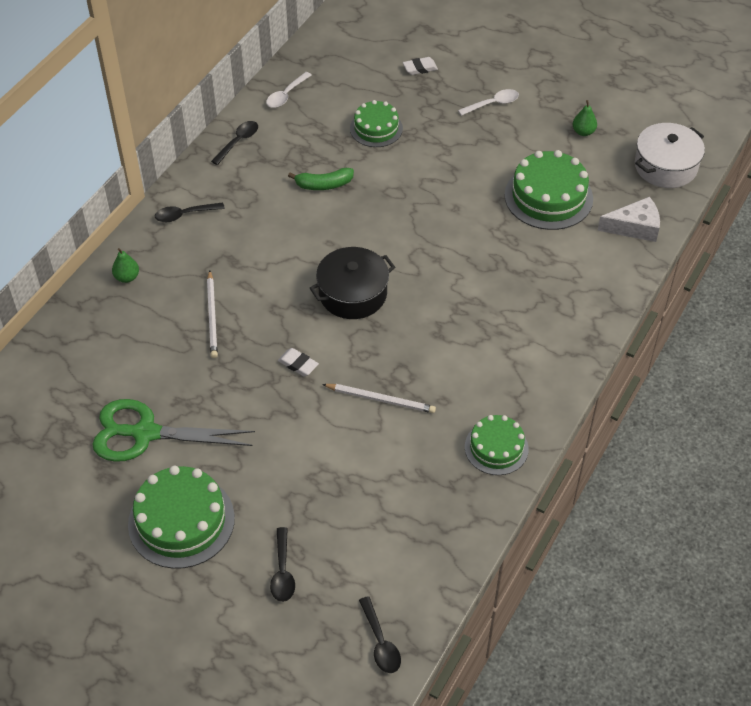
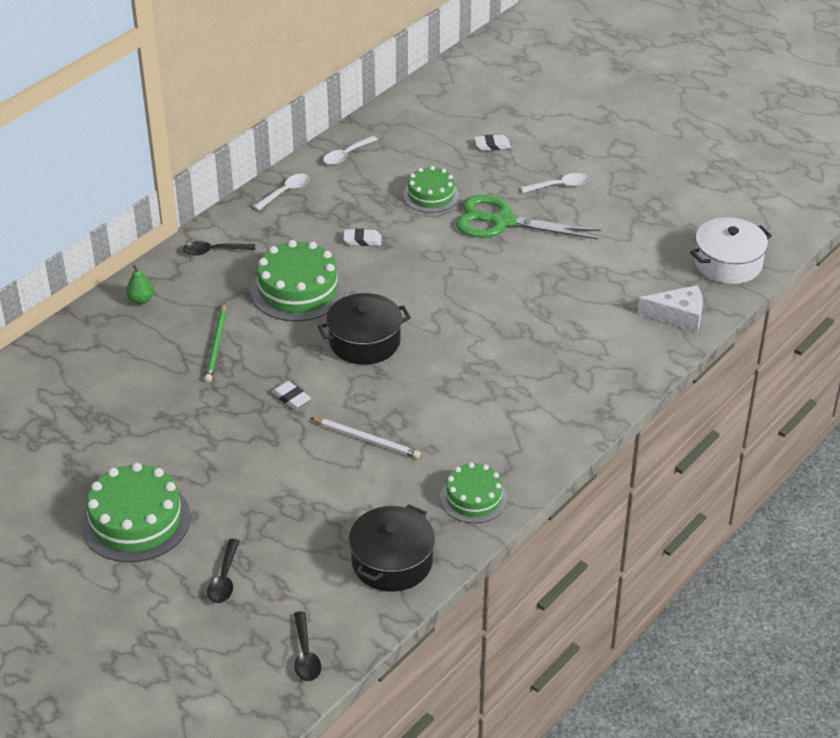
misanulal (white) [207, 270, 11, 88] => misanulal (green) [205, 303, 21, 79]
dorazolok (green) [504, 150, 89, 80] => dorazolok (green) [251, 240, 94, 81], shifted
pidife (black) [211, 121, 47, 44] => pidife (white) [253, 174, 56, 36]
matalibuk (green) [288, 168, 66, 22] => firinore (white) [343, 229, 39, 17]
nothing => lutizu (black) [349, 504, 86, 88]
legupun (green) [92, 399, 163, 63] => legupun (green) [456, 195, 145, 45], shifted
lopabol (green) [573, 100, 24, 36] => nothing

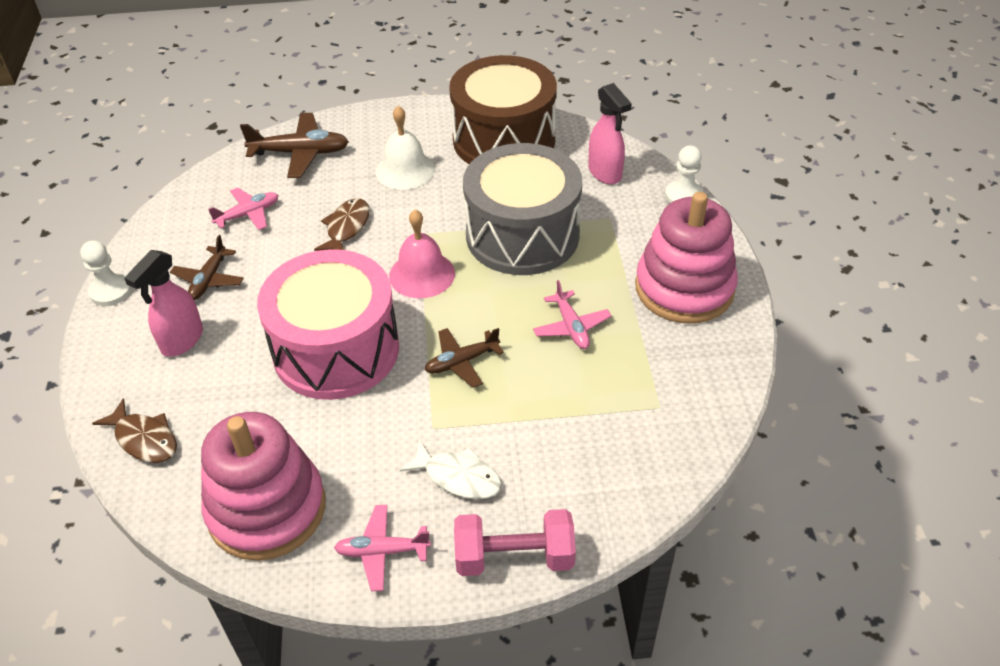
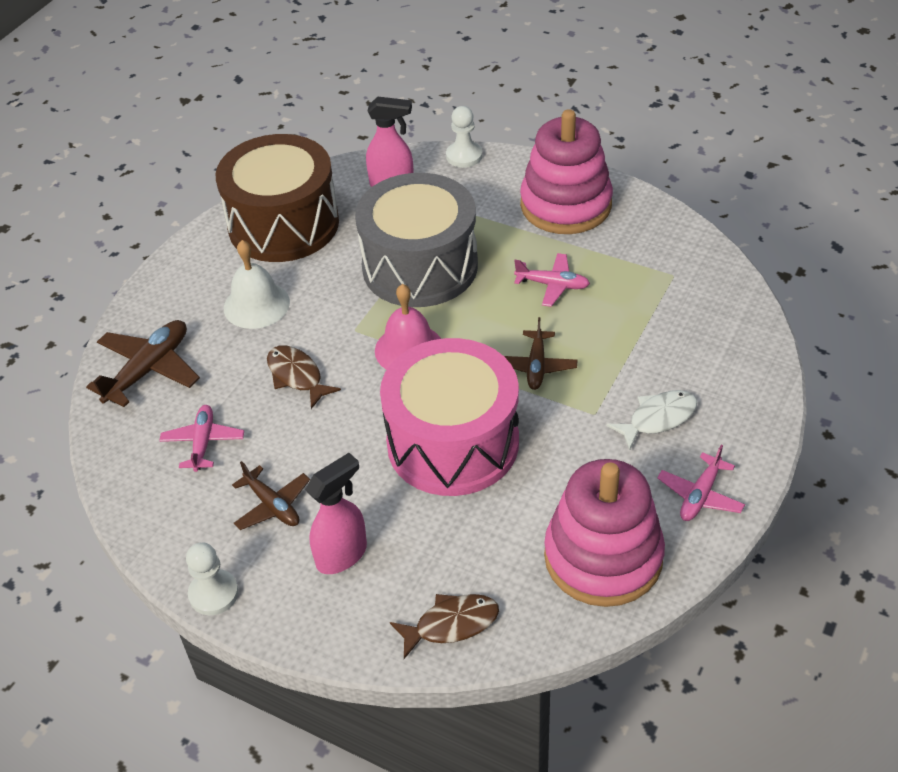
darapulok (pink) [124, 250, 79, 107] => darapulok (pink) [305, 453, 62, 121], 105 degrees counterclockwise
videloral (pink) [454, 509, 122, 67] => nothing

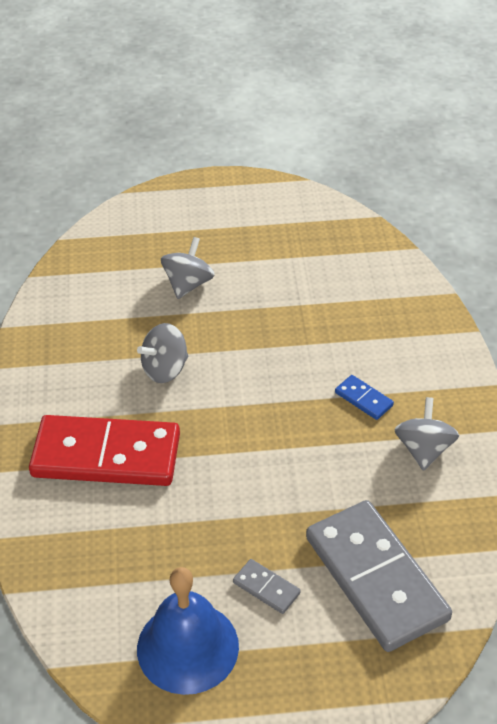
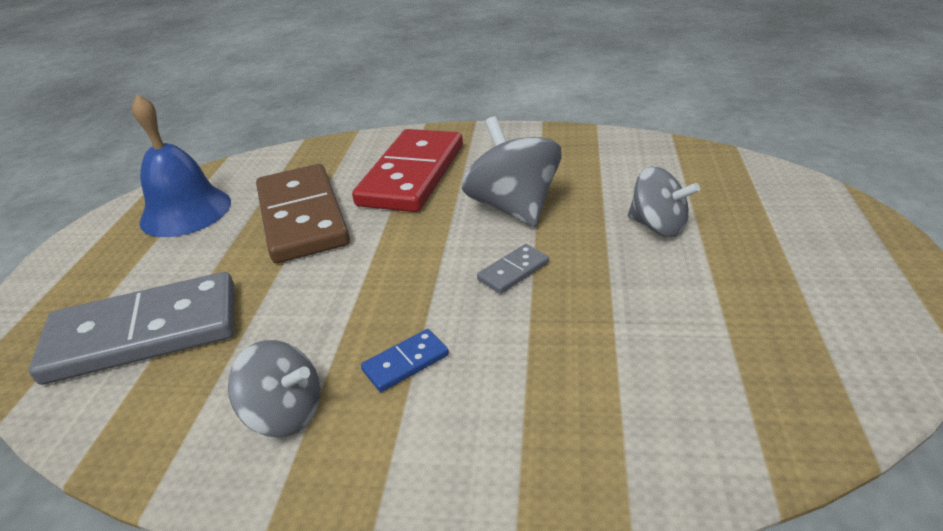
nothing => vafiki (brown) [256, 164, 94, 99]
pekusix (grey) [137, 323, 51, 60] => pekusix (grey) [462, 116, 99, 111], x1.52
vafiki (grey) [233, 559, 68, 55] => vafiki (grey) [477, 244, 72, 50], shifted

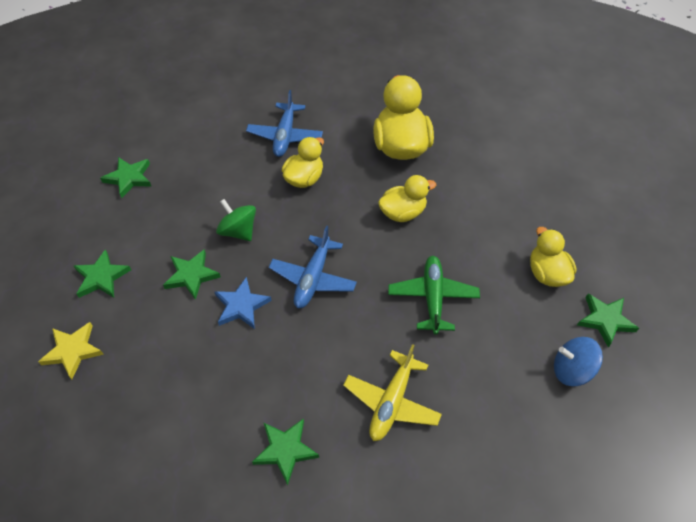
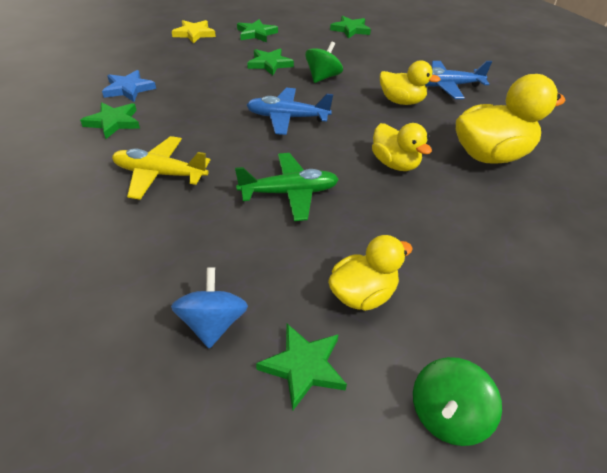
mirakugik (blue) [214, 277, 58, 52] => mirakugik (blue) [102, 70, 54, 32], shifted
nothing => pekusix (green) [413, 357, 89, 89]

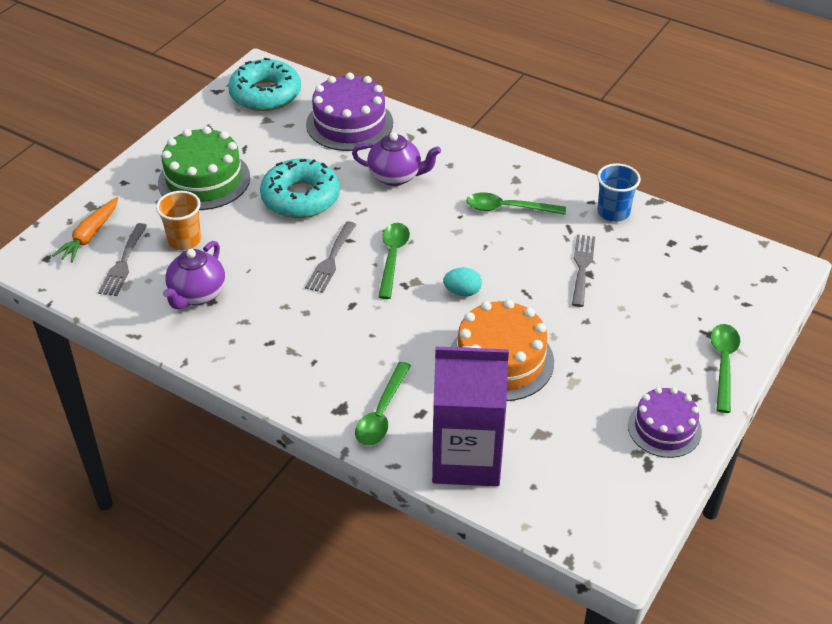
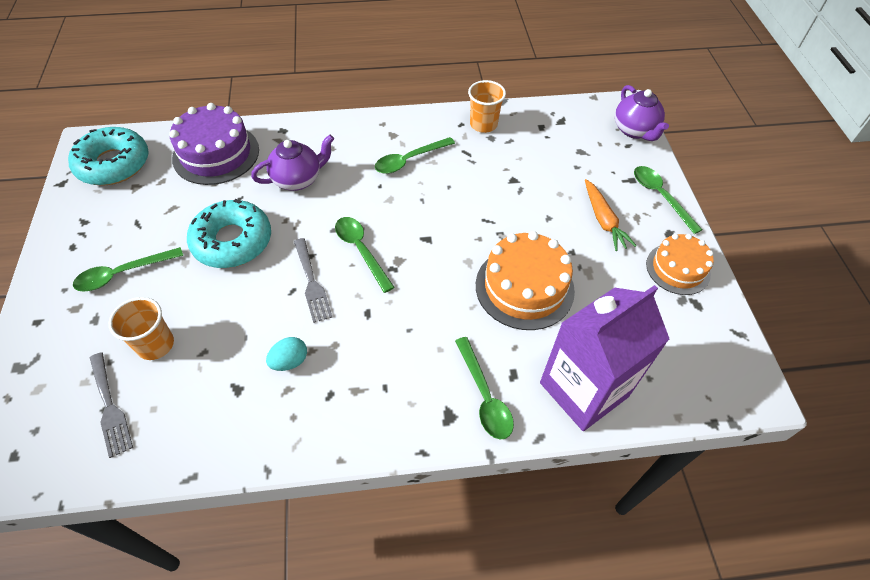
dorazolok (green) [158, 126, 92, 84] => pidife (green) [73, 247, 110, 44]
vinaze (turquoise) [443, 268, 39, 29] => vinaze (turquoise) [266, 337, 41, 34], shifted
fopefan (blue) [597, 164, 44, 58] => fopefan (orange) [468, 80, 38, 53]
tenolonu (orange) [52, 197, 66, 66] => tenolonu (orange) [585, 179, 52, 72], shifted
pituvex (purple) [163, 241, 62, 68] => pituvex (purple) [615, 85, 54, 56], shifted
dorazolok (purple) [628, 387, 74, 71] => dorazolok (orange) [646, 234, 68, 61]
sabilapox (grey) [572, 234, 23, 73] => nothing

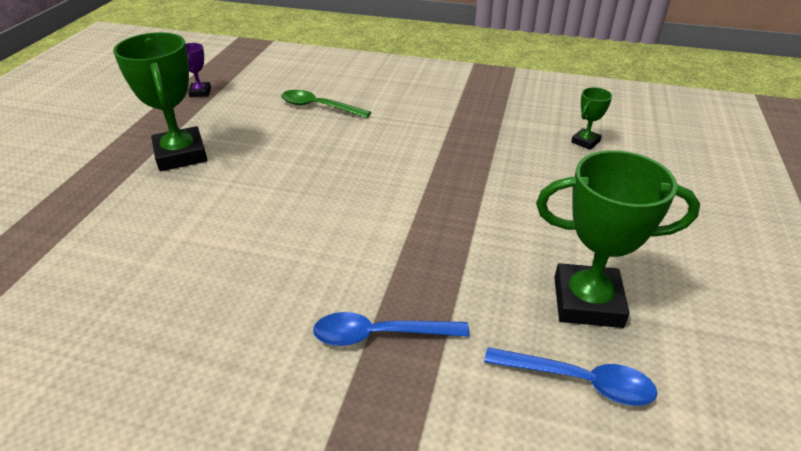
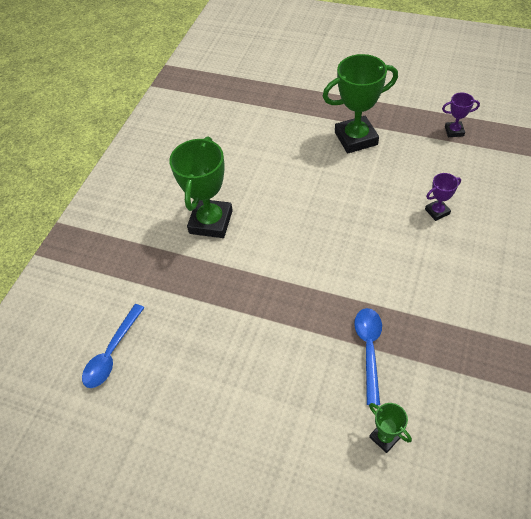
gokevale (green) [536, 150, 164, 178] => gokevale (green) [169, 136, 64, 102], shifted
pidife (blue) [313, 312, 156, 34] => pidife (blue) [354, 308, 28, 97], shifted
pidife (green) [281, 90, 90, 28] => gokevale (purple) [425, 173, 36, 48]

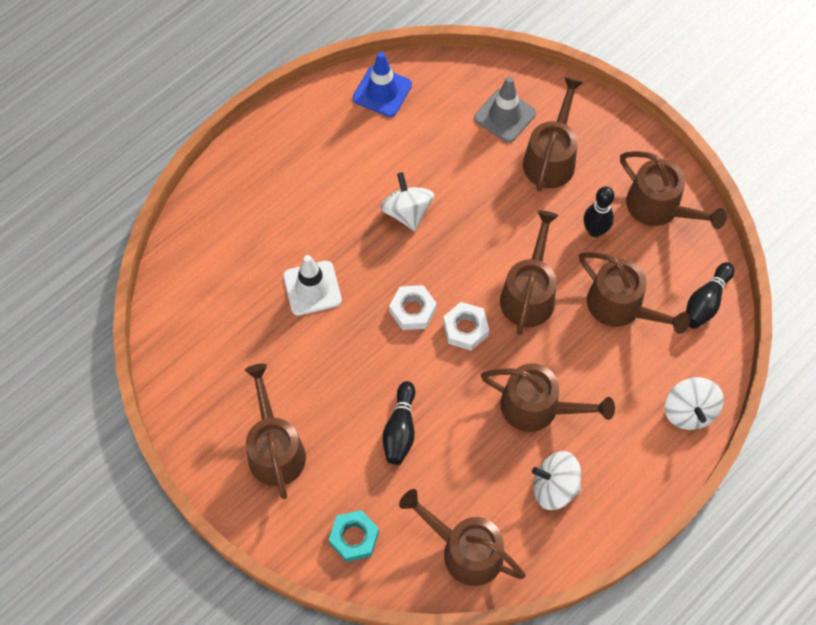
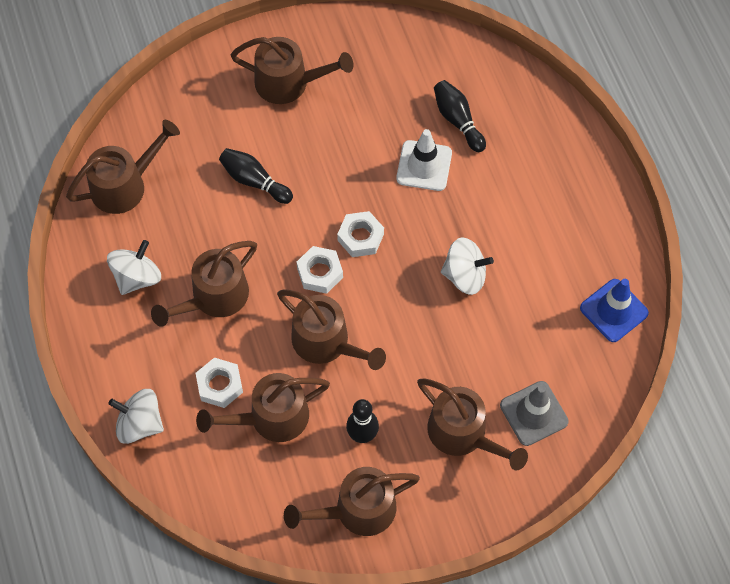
nothing => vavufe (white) [196, 358, 47, 50]
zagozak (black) [686, 262, 48, 67] => zagozak (black) [434, 80, 52, 72], shifted
vavufe (turquoise) [329, 510, 50, 52] => nothing

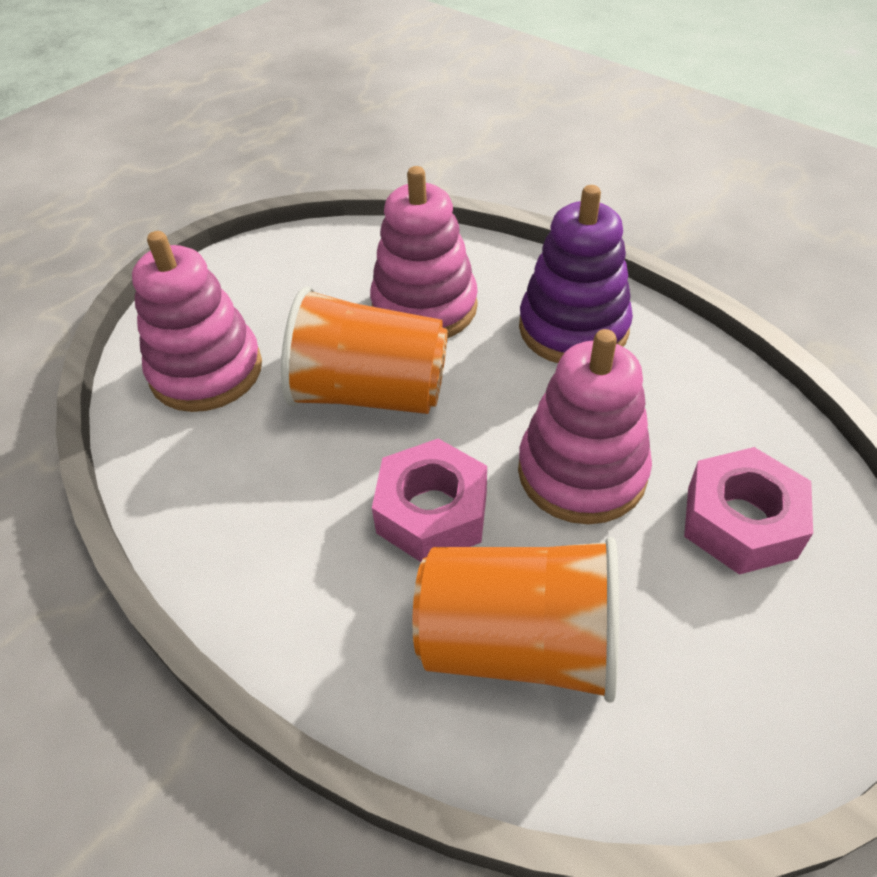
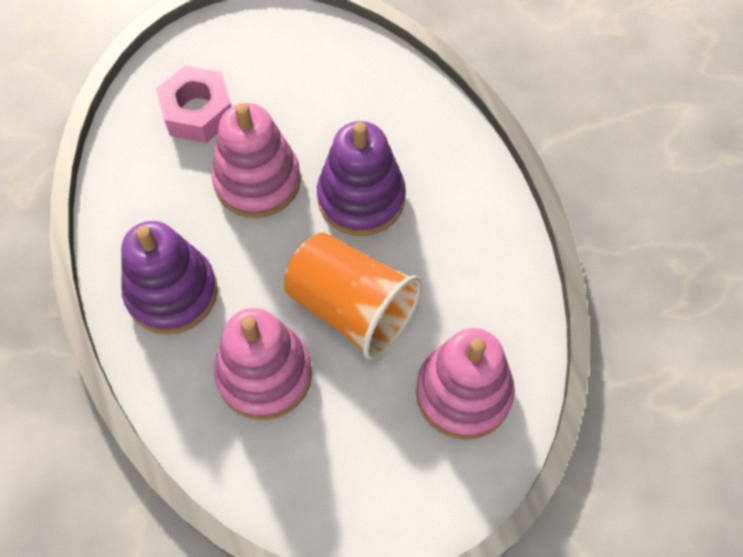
vavufe (pink) [372, 438, 115, 124] => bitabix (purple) [317, 121, 89, 115]
fopefan (orange) [412, 537, 207, 166] => nothing

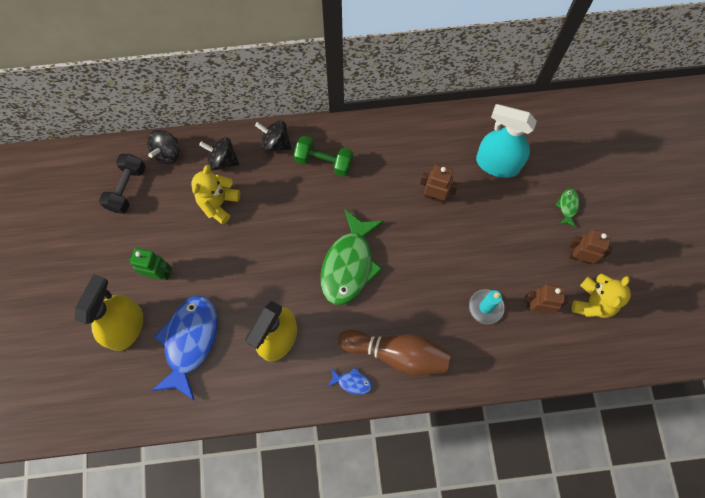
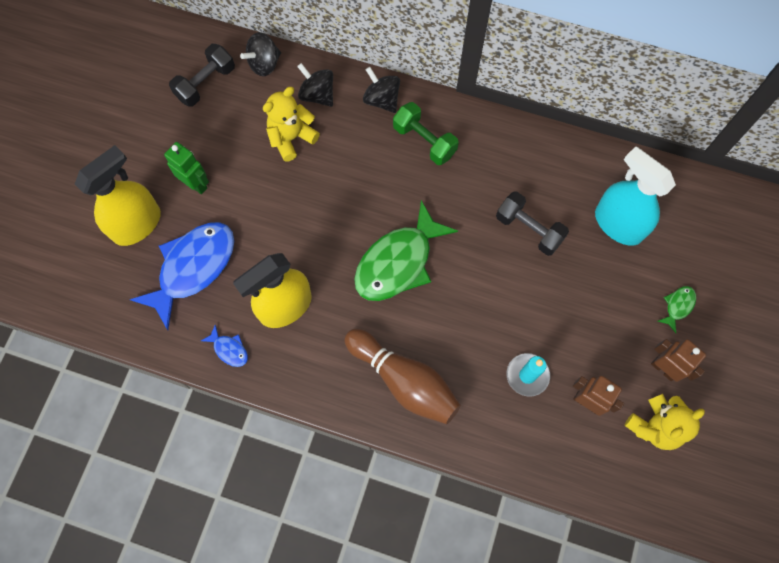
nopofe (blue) [328, 367, 44, 28] => nopofe (blue) [201, 325, 47, 42], shifted
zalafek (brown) [420, 165, 39, 38] => videloral (black) [496, 191, 73, 65]

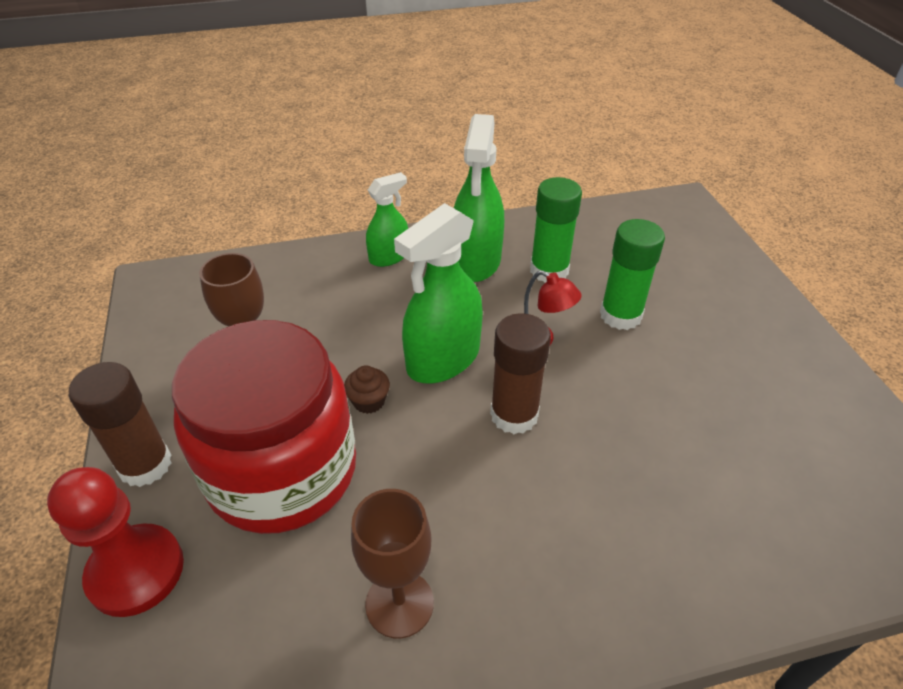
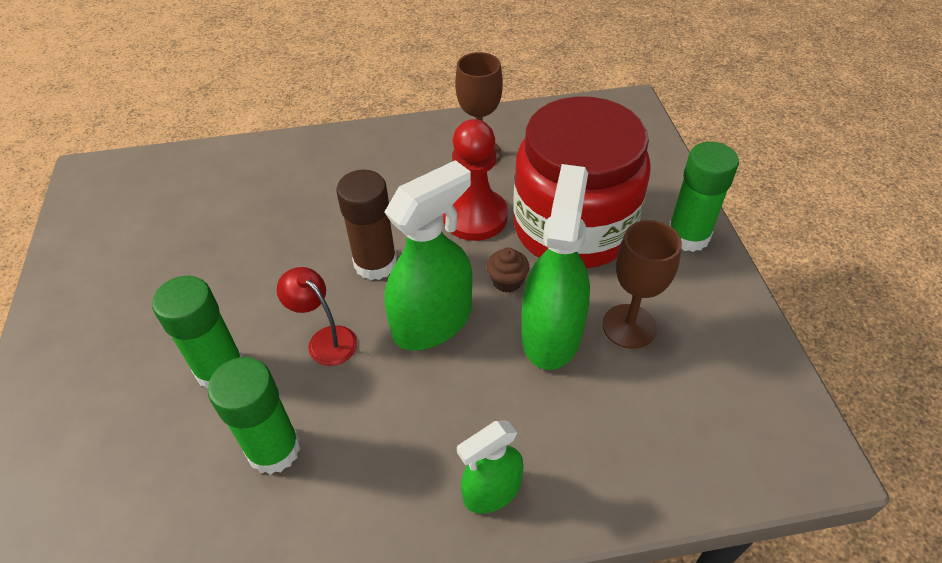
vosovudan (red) [47, 467, 137, 150] => vosovudan (red) [443, 119, 65, 122], shifted
darapulok (green) [454, 114, 50, 168] => darapulok (green) [521, 164, 69, 206], shifted
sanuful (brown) [69, 362, 103, 125] => sanuful (green) [669, 142, 70, 110]

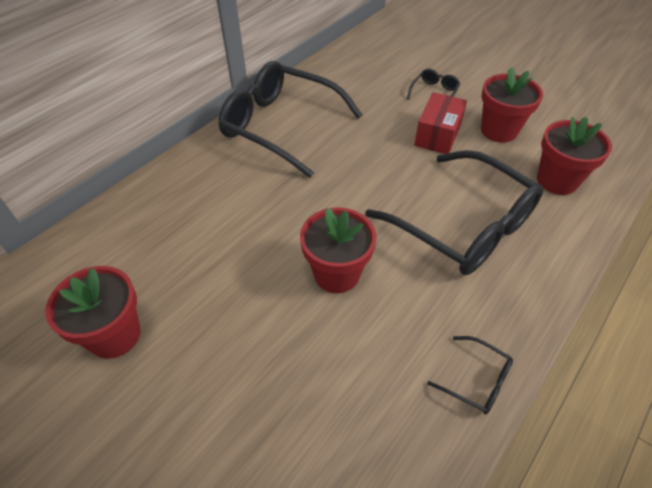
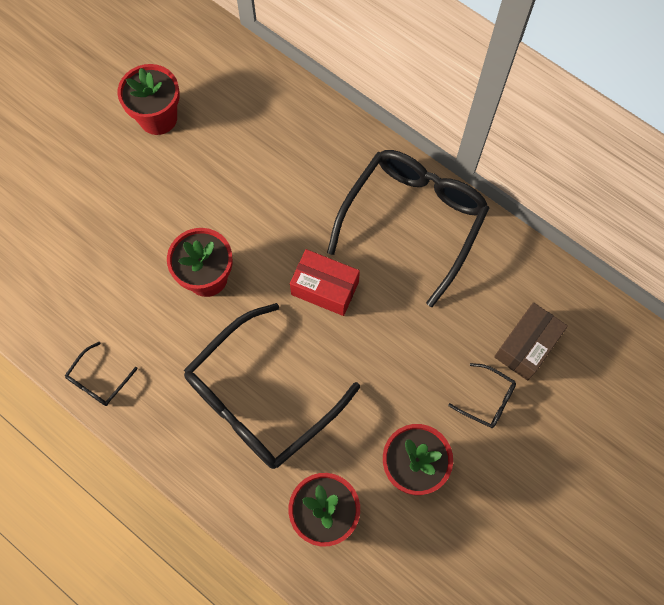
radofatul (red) [414, 92, 53, 62] => radofatul (red) [290, 249, 70, 67], shifted
nothing => radofatul (brown) [494, 302, 74, 79]

